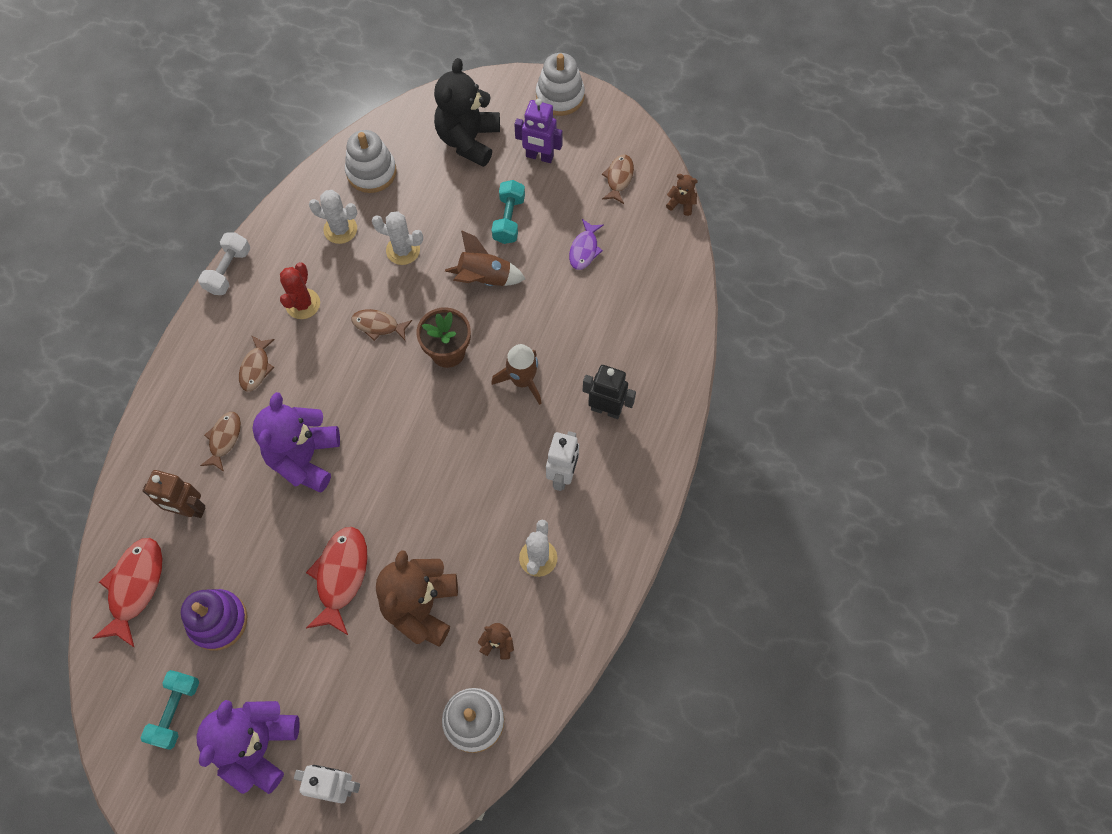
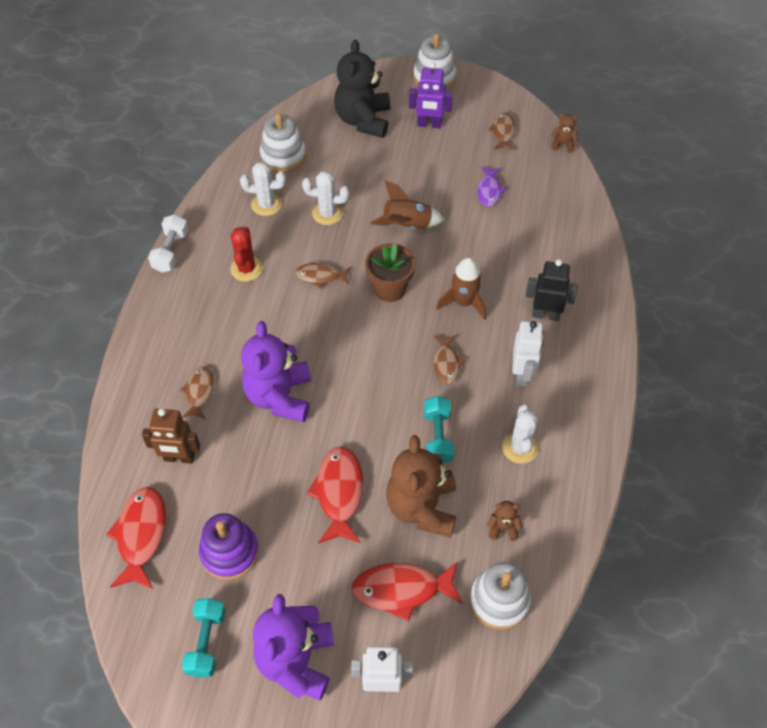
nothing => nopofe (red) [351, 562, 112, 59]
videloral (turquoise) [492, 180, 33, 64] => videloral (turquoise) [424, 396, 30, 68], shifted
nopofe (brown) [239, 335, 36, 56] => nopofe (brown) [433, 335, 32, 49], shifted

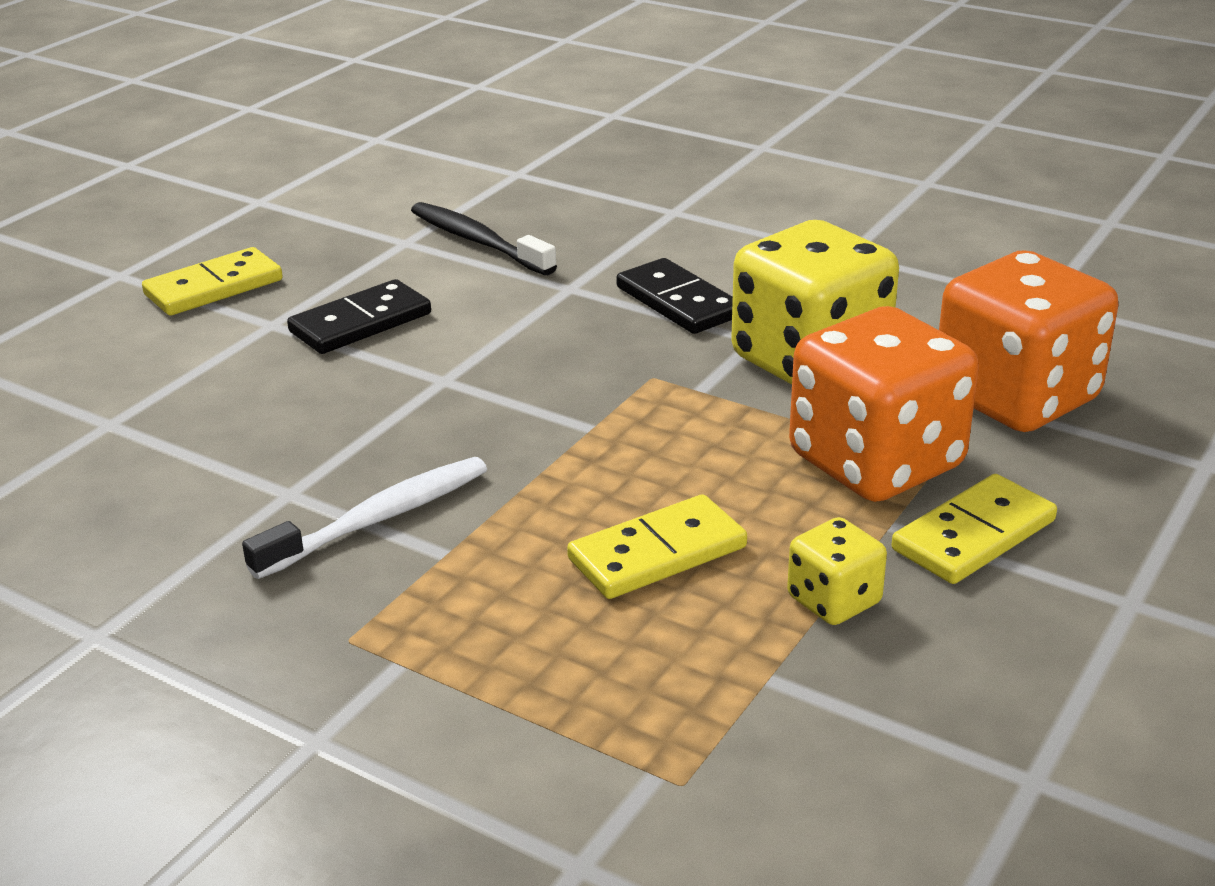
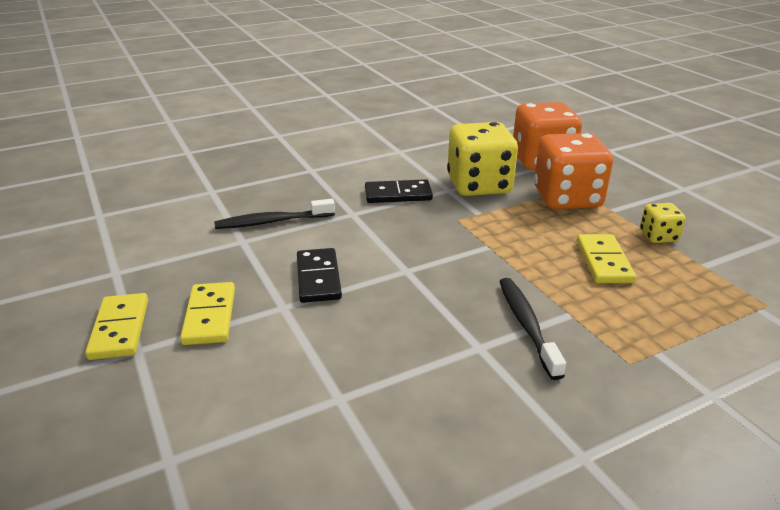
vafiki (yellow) [891, 474, 166, 110] => vafiki (yellow) [85, 293, 63, 67], shifted
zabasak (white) [242, 457, 245, 122] => zabasak (black) [499, 278, 67, 102]

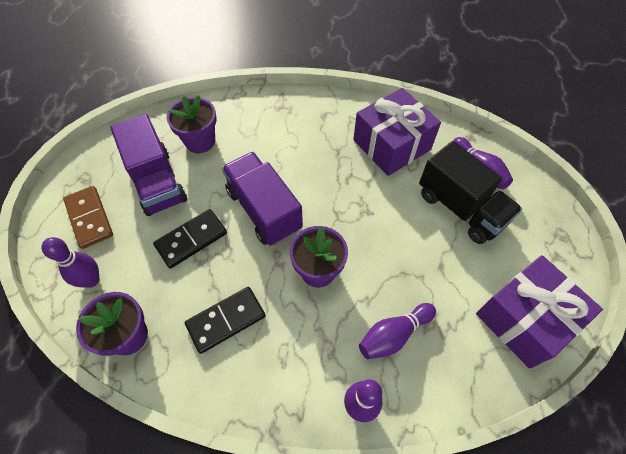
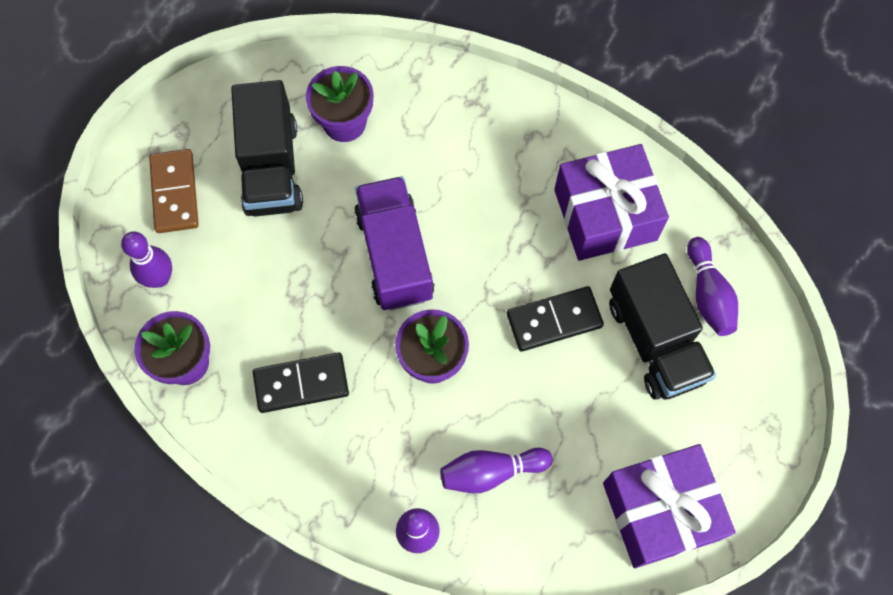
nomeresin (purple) [110, 114, 77, 102] => nomeresin (black) [231, 80, 72, 137]
vafiki (black) [153, 209, 74, 60] => vafiki (black) [507, 286, 97, 66], shifted

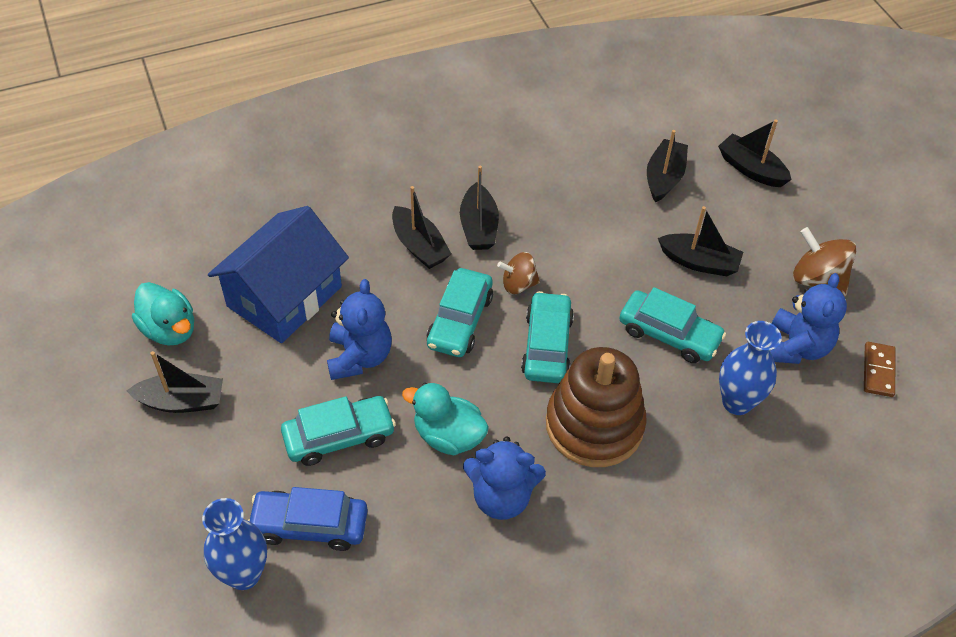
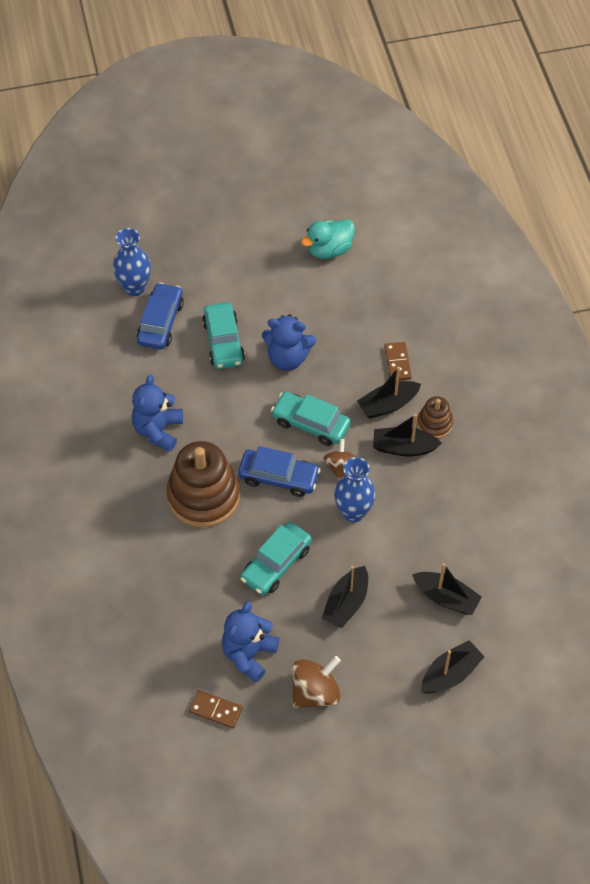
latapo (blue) [770, 273, 77, 91] => latapo (blue) [222, 601, 57, 82], 90 degrees clockwise
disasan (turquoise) [521, 291, 53, 92] => disasan (blue) [238, 446, 83, 51]
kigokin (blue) [719, 321, 63, 94] => kigokin (blue) [334, 457, 42, 66], shifted
nothing => vafiki (brown) [384, 342, 28, 39]
nothing => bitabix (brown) [417, 396, 36, 43]
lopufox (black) [127, 351, 96, 62] => nothing
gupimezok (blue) [208, 206, 141, 137] => nothing
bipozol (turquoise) [402, 383, 87, 72] => nothing

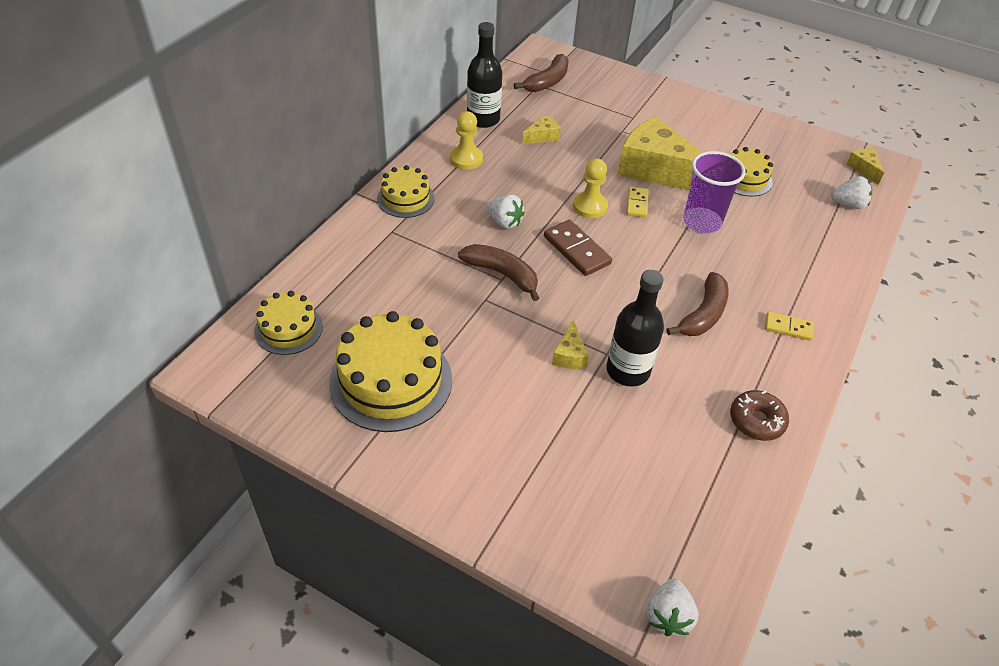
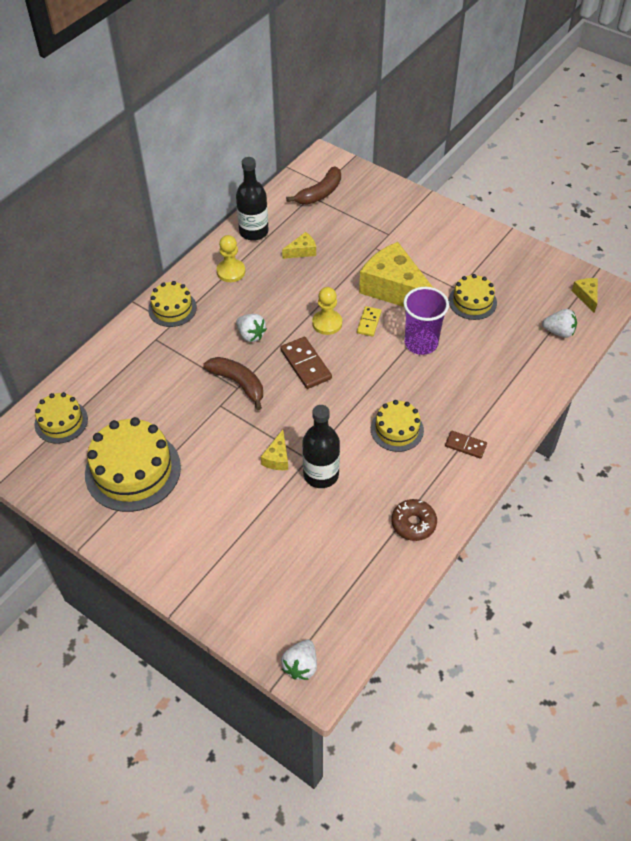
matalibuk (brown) [666, 272, 63, 64] => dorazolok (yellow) [371, 400, 53, 52]
vafiki (yellow) [765, 311, 49, 30] => vafiki (brown) [445, 431, 42, 28]

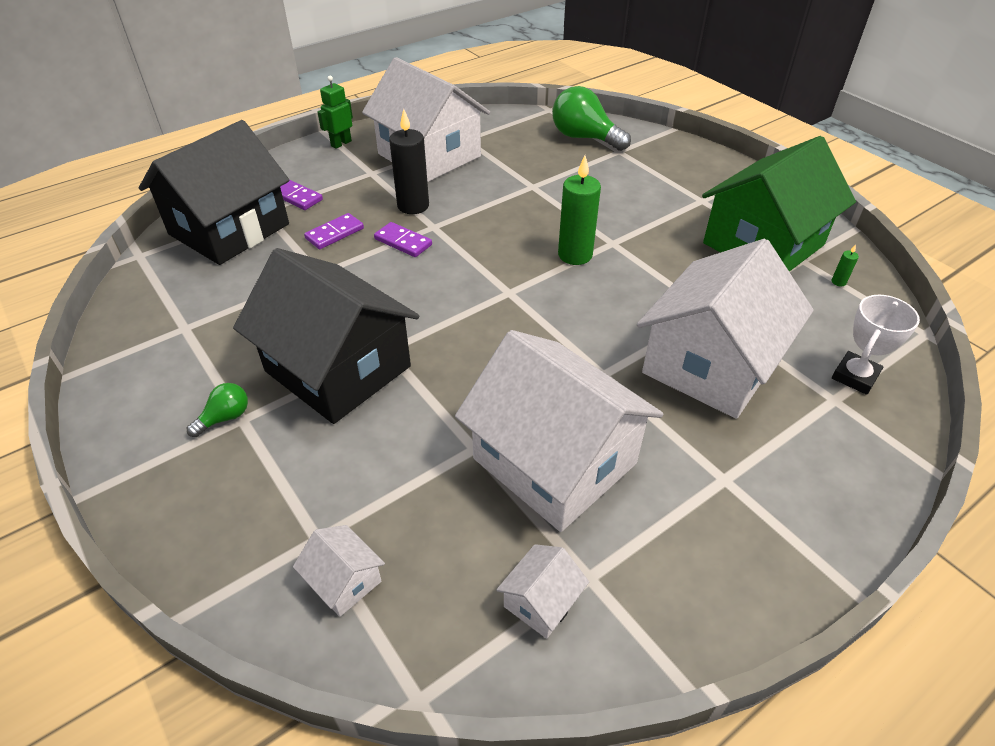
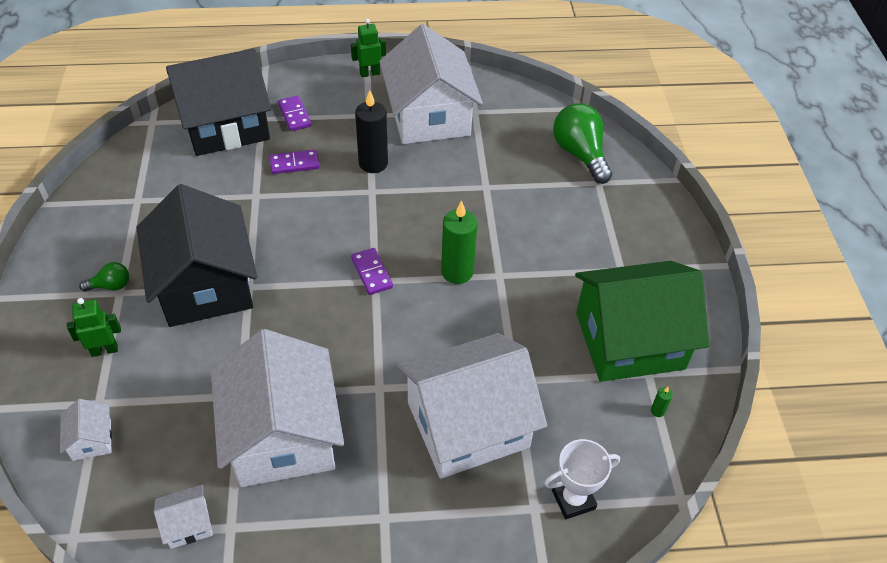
nothing => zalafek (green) [67, 298, 54, 59]
vafiki (purple) [374, 222, 58, 35] => vafiki (purple) [351, 248, 42, 47], shifted

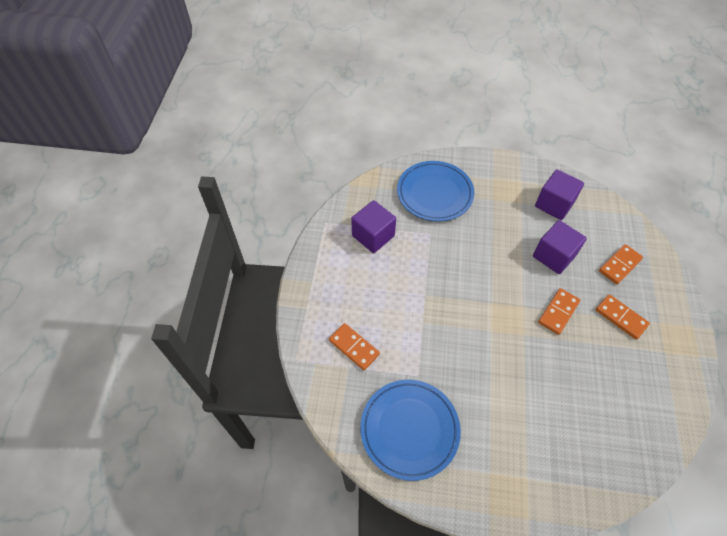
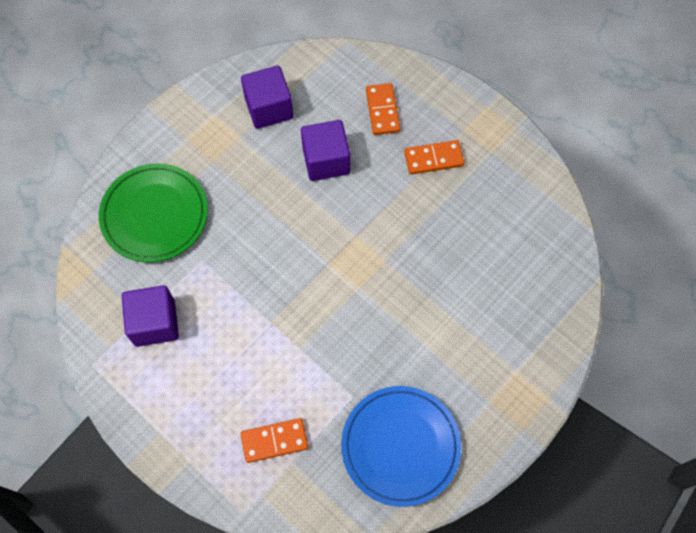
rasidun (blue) [397, 161, 77, 60] => rasidun (green) [99, 163, 109, 100]
vafiki (orange) [538, 288, 42, 47] => nothing

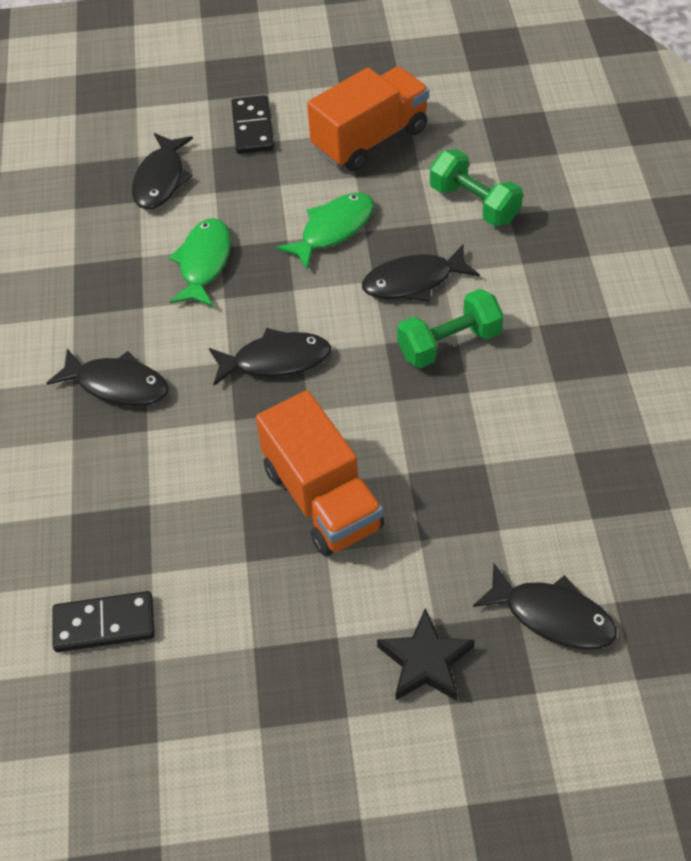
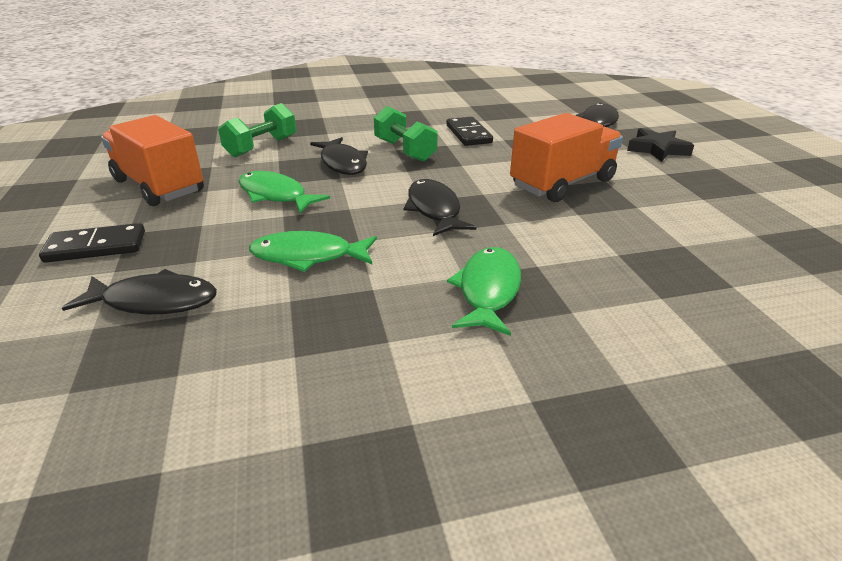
vafiki (black) [52, 591, 103, 61] => vafiki (black) [447, 117, 46, 29], shifted
nopofe (black) [47, 348, 122, 58] => nopofe (green) [447, 247, 74, 89]

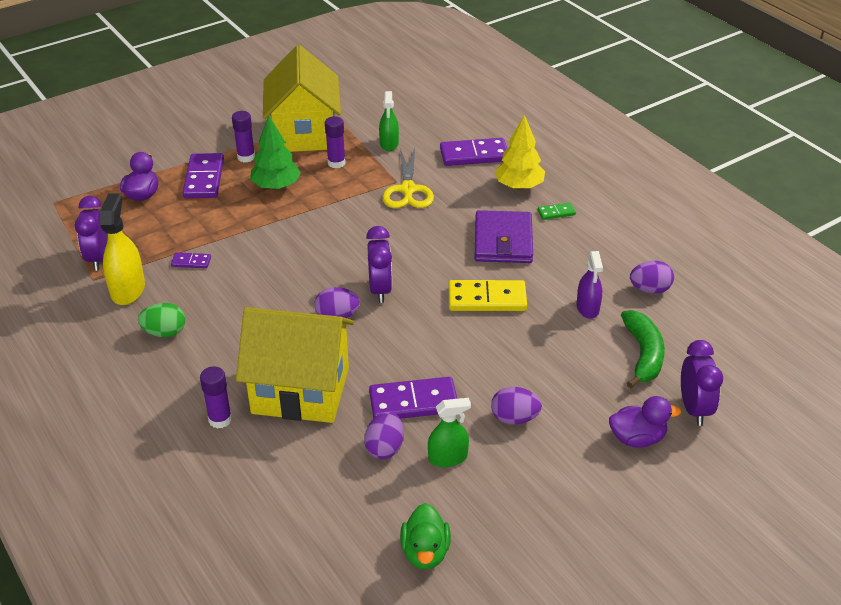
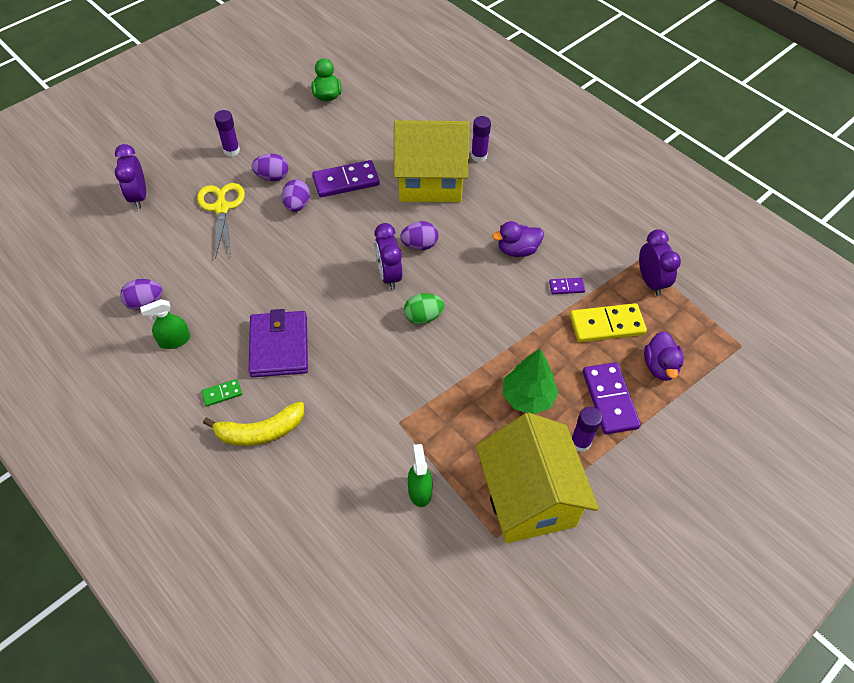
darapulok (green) [428, 398, 43, 69] => darapulok (green) [140, 299, 50, 50], shifted
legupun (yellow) [382, 148, 52, 60] => legupun (yellow) [197, 183, 48, 76], shifted
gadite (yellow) [495, 115, 50, 75] => matalibuk (yellow) [203, 401, 101, 45]
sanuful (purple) [325, 116, 21, 52] => sanuful (purple) [214, 110, 26, 46], shifted
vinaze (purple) [364, 412, 40, 47] => vinaze (purple) [282, 179, 28, 33], shifted
vinaze (green) [138, 303, 47, 34] => vinaze (green) [404, 293, 40, 31], shifted
bipozol (purple) [609, 396, 72, 52] => bipozol (purple) [492, 221, 52, 36], shifted
vafiki (yellow) [448, 280, 79, 31] => vafiki (yellow) [570, 303, 77, 39], shifted
darapulok (yellow) [100, 193, 45, 112] => nothing
vafiki (purple) [440, 138, 67, 28] => nothing
darapulok (purple) [576, 251, 27, 68] => nothing
matalibuk (green) [621, 310, 44, 78] => nothing

